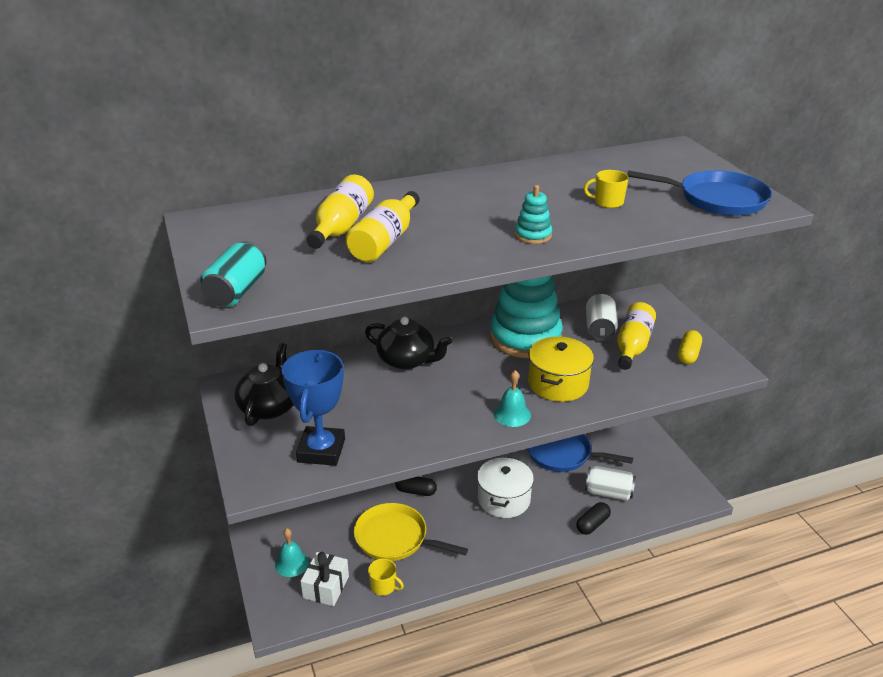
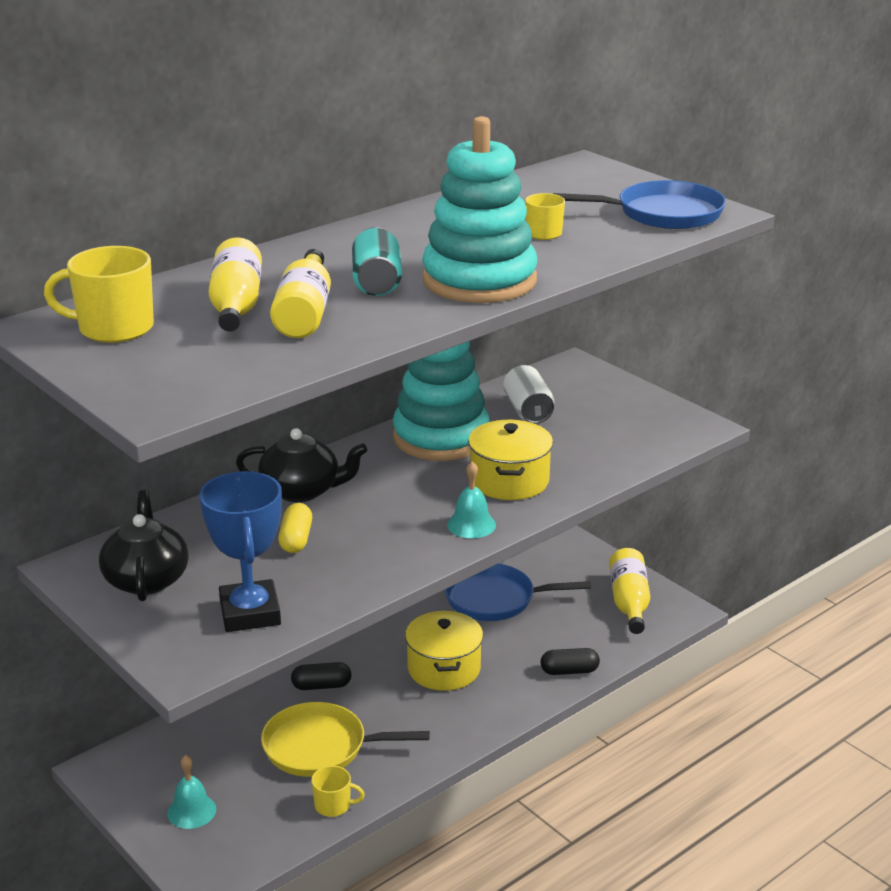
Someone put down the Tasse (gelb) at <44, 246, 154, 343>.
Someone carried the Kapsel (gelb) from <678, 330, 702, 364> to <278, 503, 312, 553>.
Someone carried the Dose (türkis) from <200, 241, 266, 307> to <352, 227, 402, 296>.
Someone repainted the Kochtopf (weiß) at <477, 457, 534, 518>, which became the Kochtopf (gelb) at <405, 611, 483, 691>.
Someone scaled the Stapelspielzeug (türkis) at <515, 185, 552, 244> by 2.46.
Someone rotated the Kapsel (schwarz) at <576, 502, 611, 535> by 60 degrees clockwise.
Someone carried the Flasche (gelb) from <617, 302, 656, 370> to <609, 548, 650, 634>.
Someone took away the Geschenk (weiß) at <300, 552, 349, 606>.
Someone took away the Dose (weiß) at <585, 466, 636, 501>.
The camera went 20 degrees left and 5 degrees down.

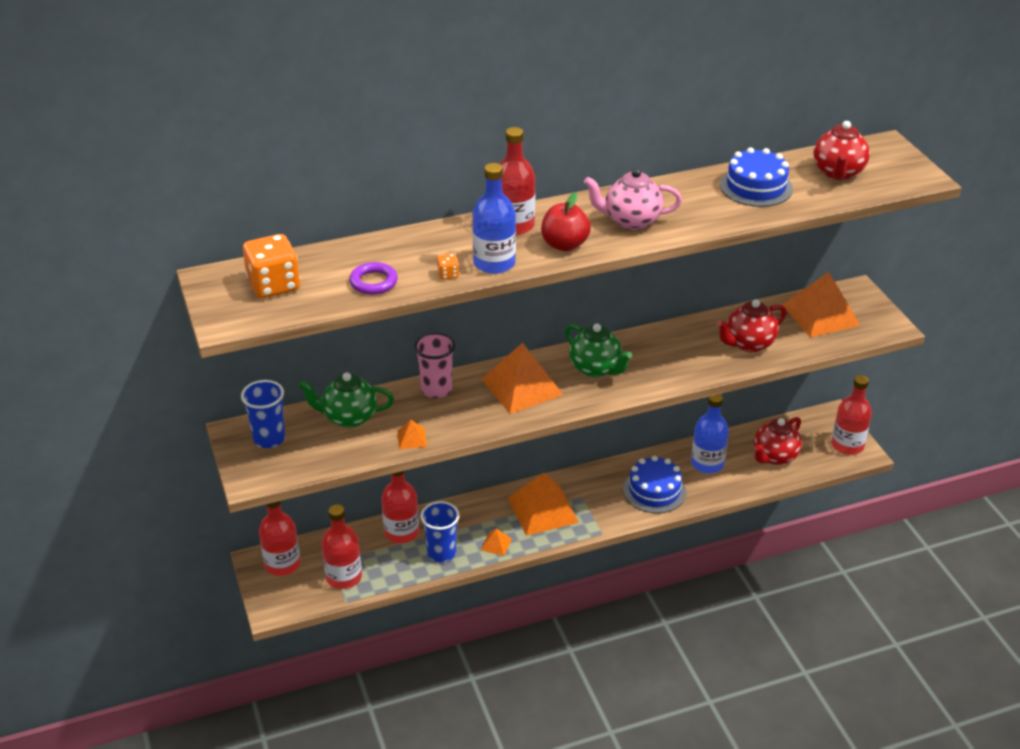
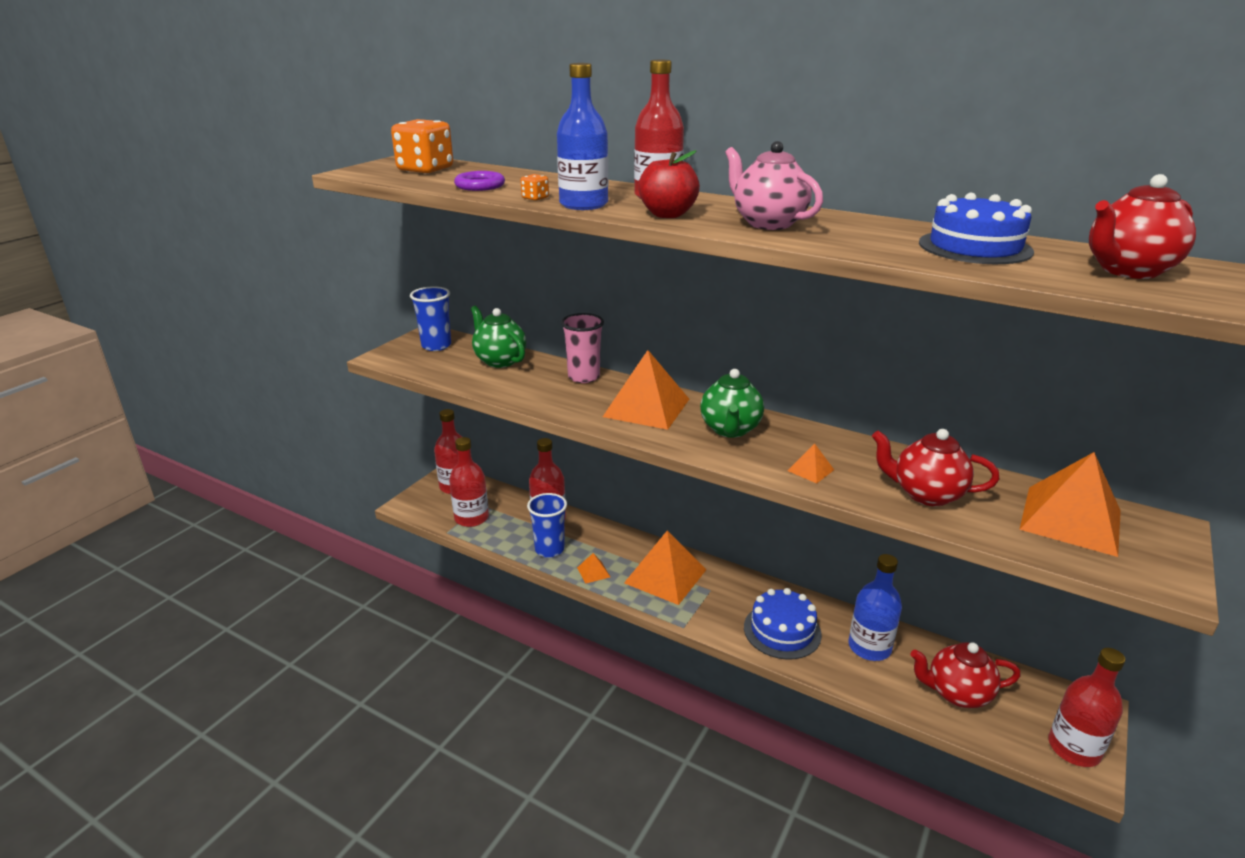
Someone carried the Pyramide (orange) from <397, 420, 427, 449> to <788, 443, 834, 483>.
The camera went 50 degrees right and 10 degrees down.

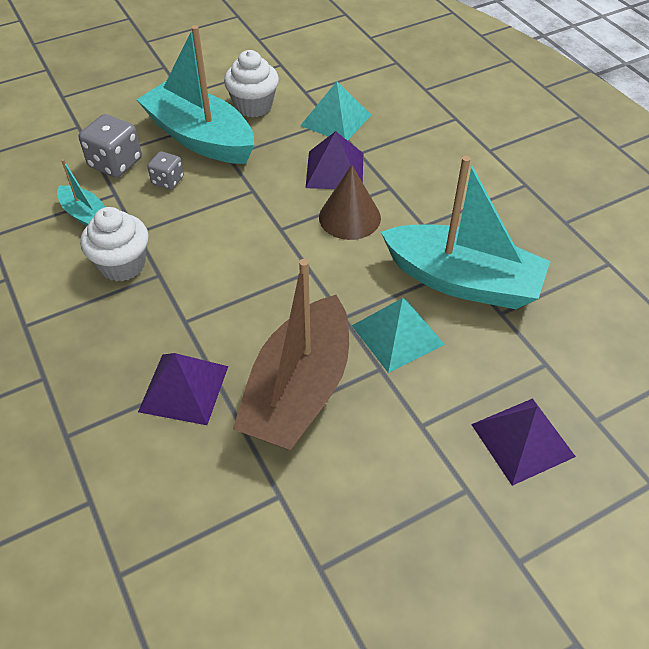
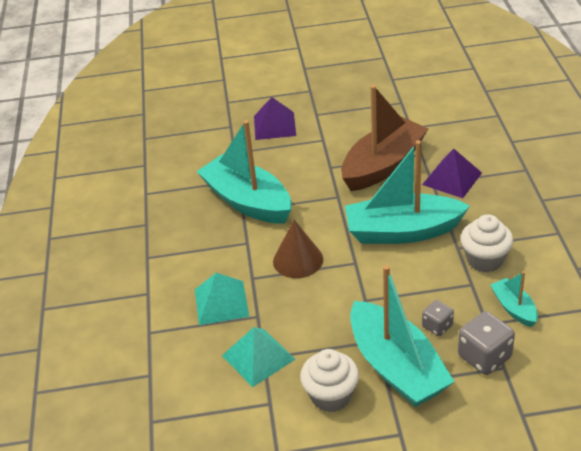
Someone carried the Pyramide (türkis) from <352, 298, 445, 373> to <195, 273, 249, 325>.
Someone put down the Boot (türkis) at <345, 140, 470, 244>.
Someone took away the Pyramide (lila) at <305, 131, 363, 189>.
The camera went 155 degrees left and 10 degrees down.

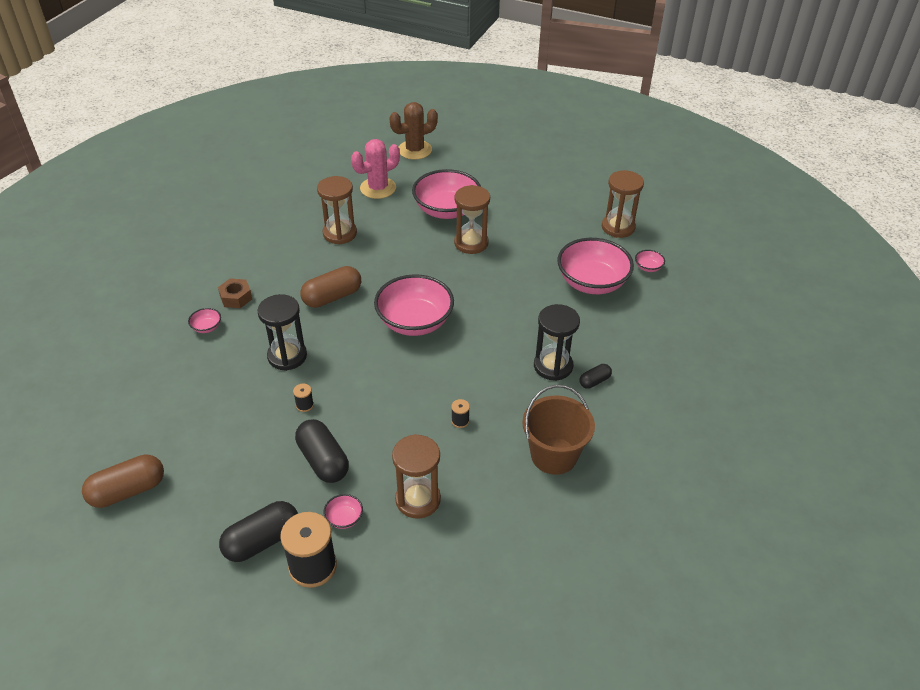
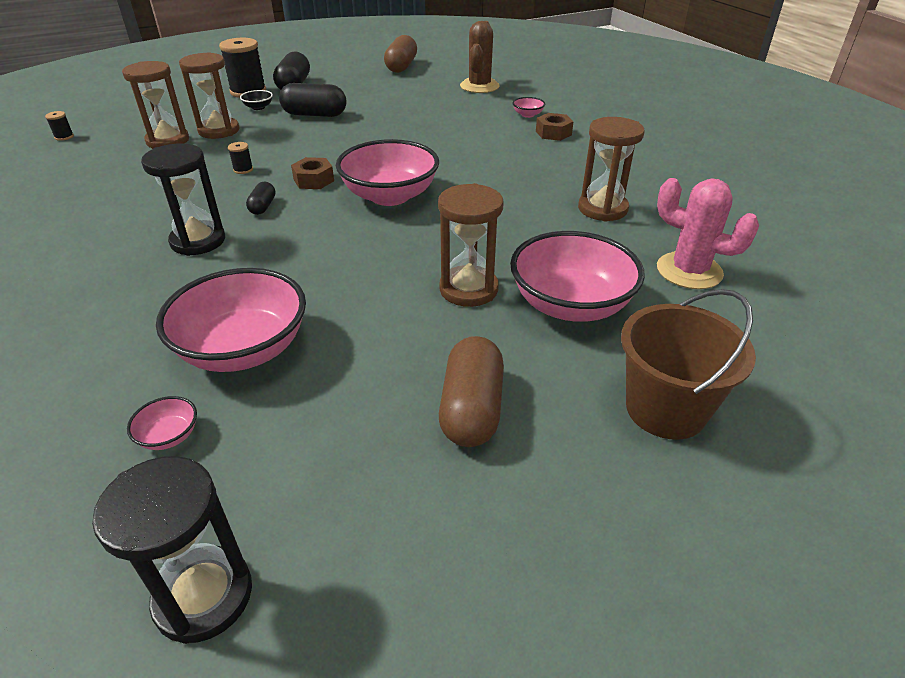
Someone carried the Garnrolle (schwarz) from <293, 384, 314, 412> to <45, 111, 74, 141>.
Someone carried the Sanduhr (schwarz) from <258, 294, 307, 371> to <92, 456, 252, 644>.
Someone carried the Sanduhr (braun) from <602, 170, 644, 238> to <122, 61, 189, 149>.
Someone repainted the Schüssel (rosa) at <324, 494, 363, 529>, which became the Schüssel (schwarz) at <240, 90, 273, 110>.
Someone carried the Kapsel (schwarz) from <579, 364, 612, 389> to <246, 182, 276, 215>.
Someone put down the Sechskantmutter (braun) at <291, 157, 334, 189>.
Someone carried the Kapsel (braun) from <300, 266, 361, 308> to <439, 336, 504, 447>.
Someone carried the Kaktus (braun) from <390, 102, 438, 160> to <460, 21, 499, 93>.
Someone carried the Eimer (braun) from <522, 385, 595, 475> to <621, 289, 756, 440>.
Someone rotated the Kaktus (rosa) at <351, 139, 400, 199> by 60 degrees counterclockwise.
The camera went 130 degrees right and 5 degrees down.

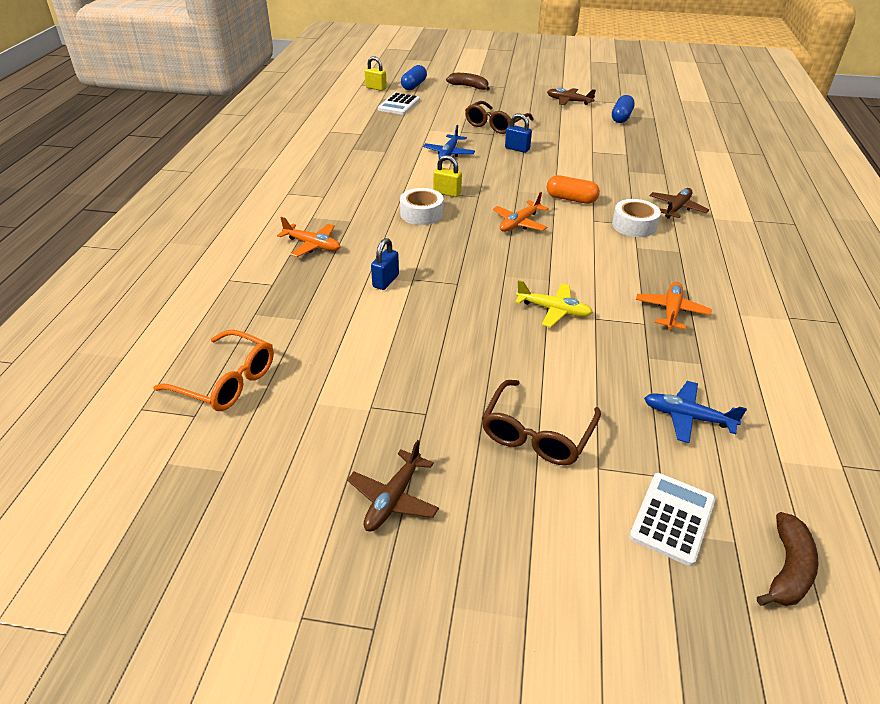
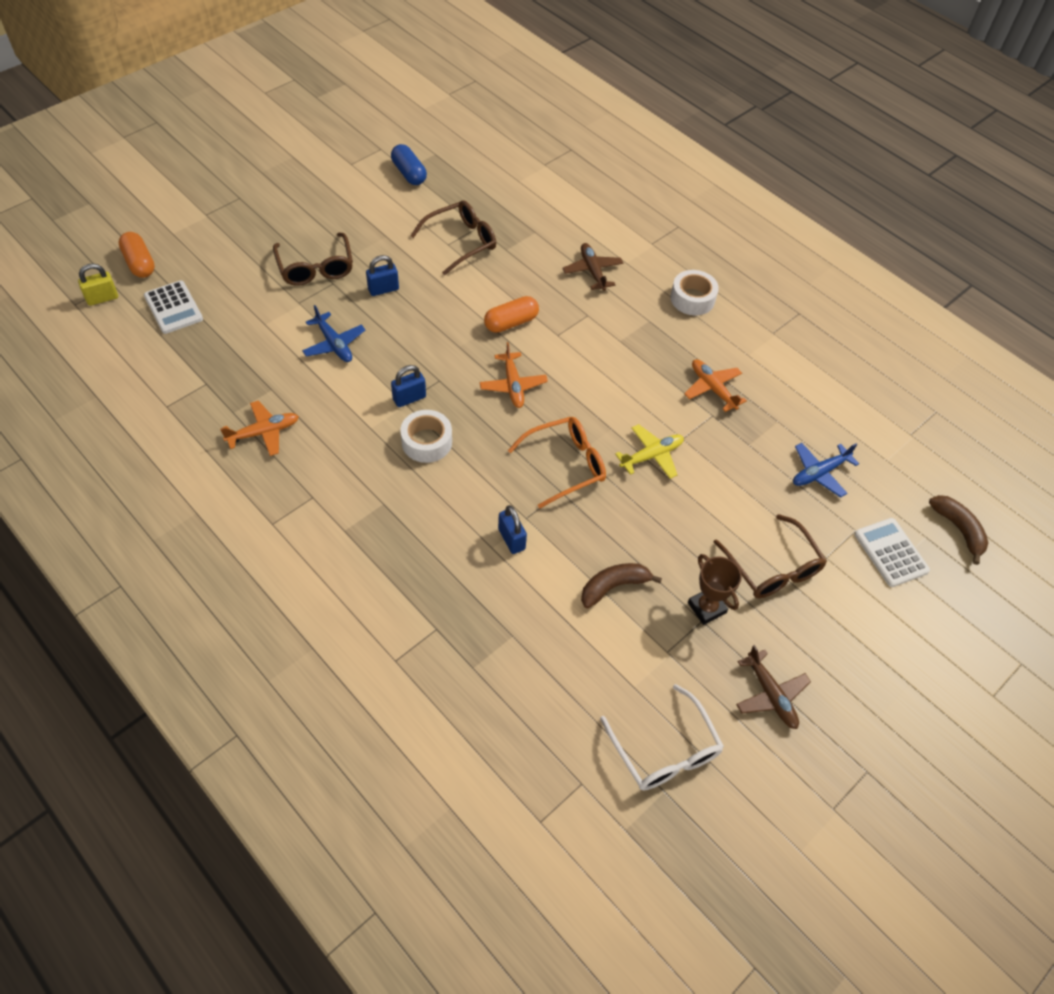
Someone repainted the Kapsel (blau) at <401, 65, 427, 90>, which became the Kapsel (orange) at <118, 232, 155, 278>.
Someone carried the Flugzeug (orange) from <277, 217, 340, 257> to <220, 401, 299, 456>.
Someone repainted the Vorhängeschloss (gelb) at <433, 155, 462, 197>, which became the Vorhängeschloss (blau) at <391, 365, 426, 407>.
Someone put down the Brille (braun) at <410, 200, 496, 275>.
Someone carried the Brille (orange) from <153, 330, 274, 411> to <508, 417, 606, 508>.
Someone carried the Banane (braun) from <446, 73, 490, 90> to <581, 563, 662, 608>.
Someone put down the Brille (weiß) at <600, 684, 724, 791>.
Someone carried the Klebeband (weiß) from <612, 199, 661, 237> to <670, 270, 719, 315>.
Someone put down the Pokal (braun) at <688, 554, 742, 625>.
Someone took away the Flugzeug (braun) at <547, 88, 596, 105>.
The camera went 55 degrees left and 15 degrees up.

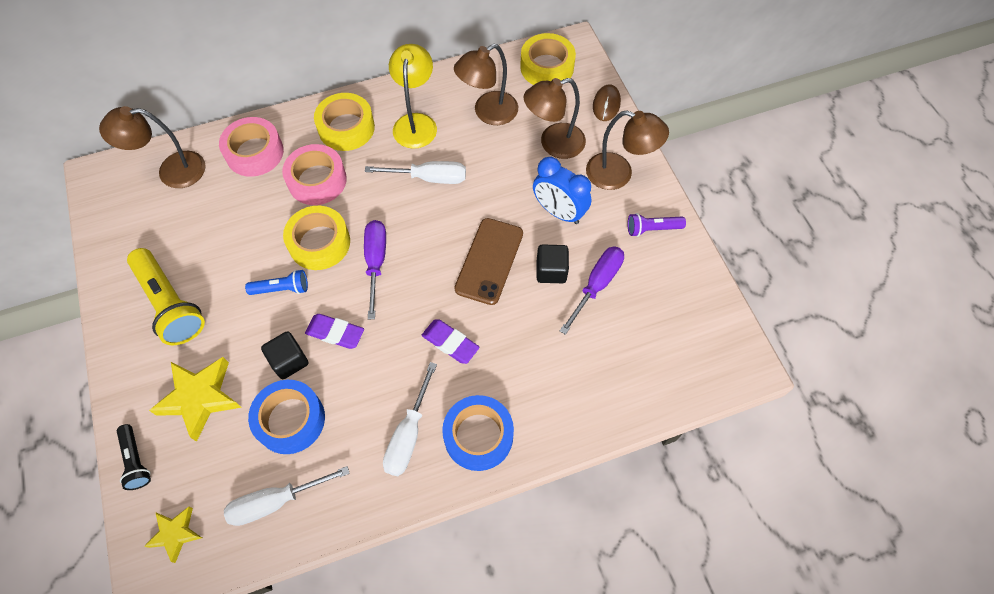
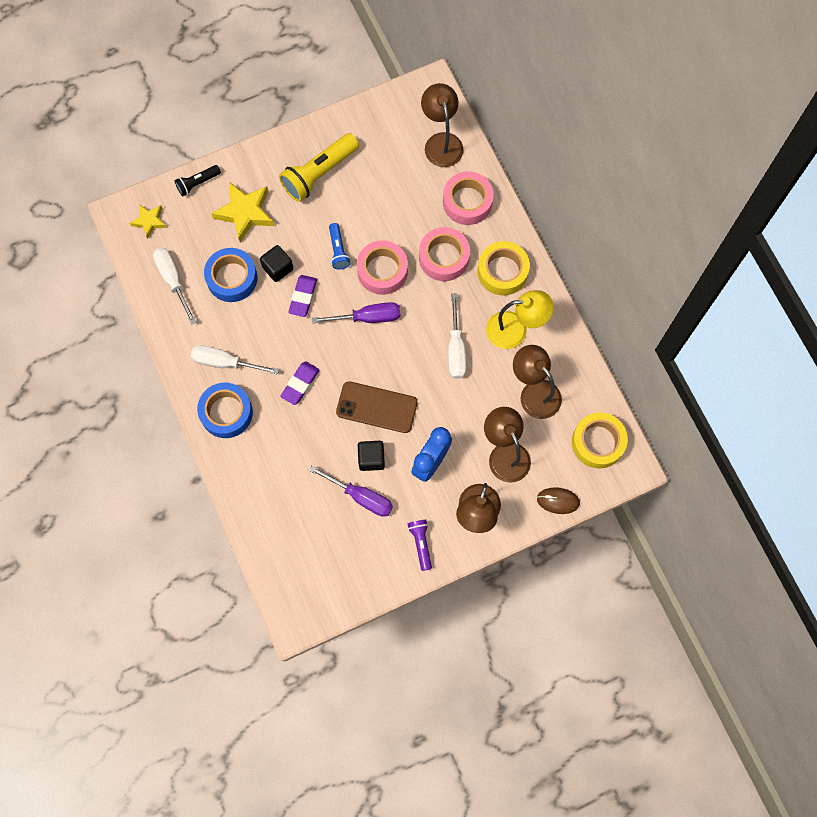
Someone repainted the Klebeband (gelb) at <283, 206, 350, 270>, which became the Klebeband (rosa) at <357, 240, 408, 295>.
The camera went 85 degrees right and 10 degrees up.

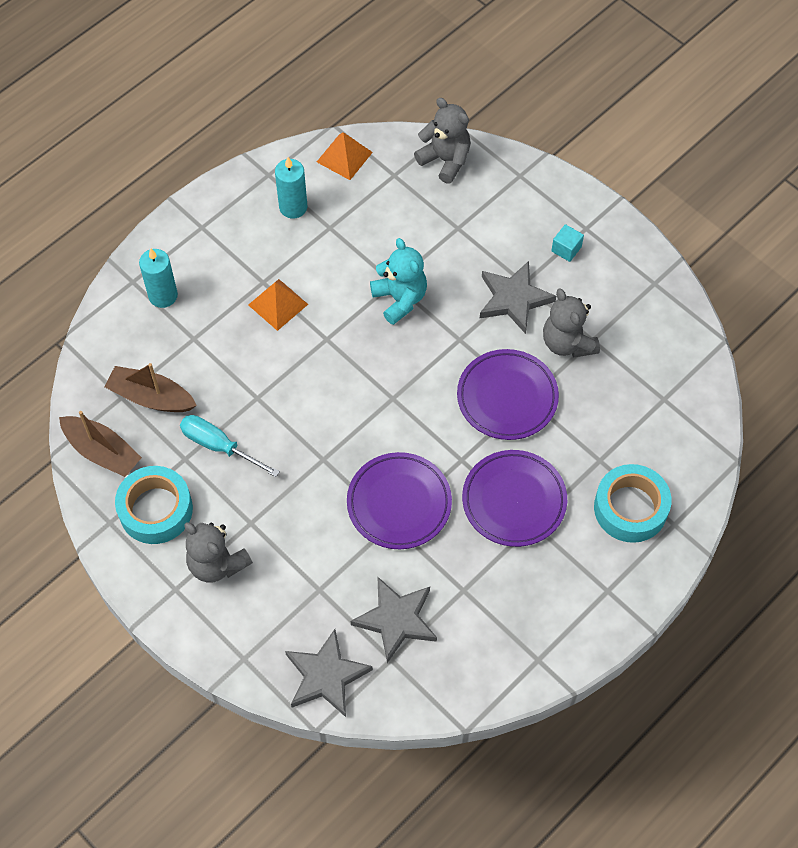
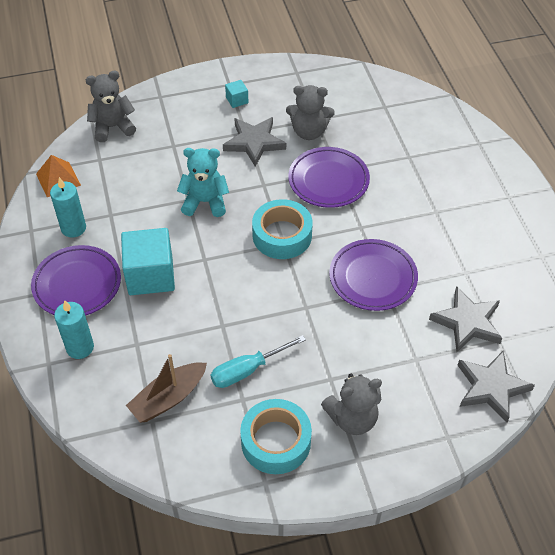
Someone carried the Teller (lila) from <462, 450, 567, 547> to <31, 245, 121, 316>.
Someone swapped the Pyramide (orange) at <248, 279, 308, 331> for the Kubus (türkis) at <121, 228, 175, 295>.
Someone carried the Klebeband (türkis) from <594, 464, 671, 543> to <252, 199, 312, 259>.
Someone took away the Boot (braun) at <59, 411, 142, 477>.
The camera went 60 degrees left and 10 degrees down.

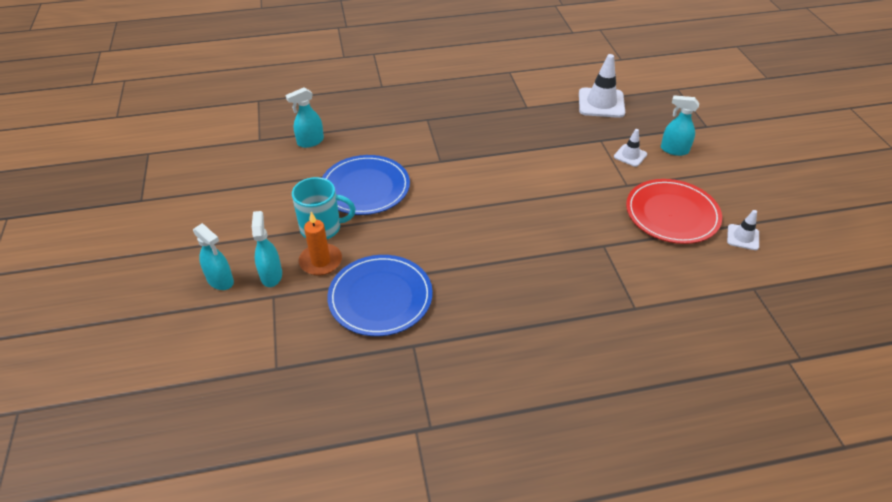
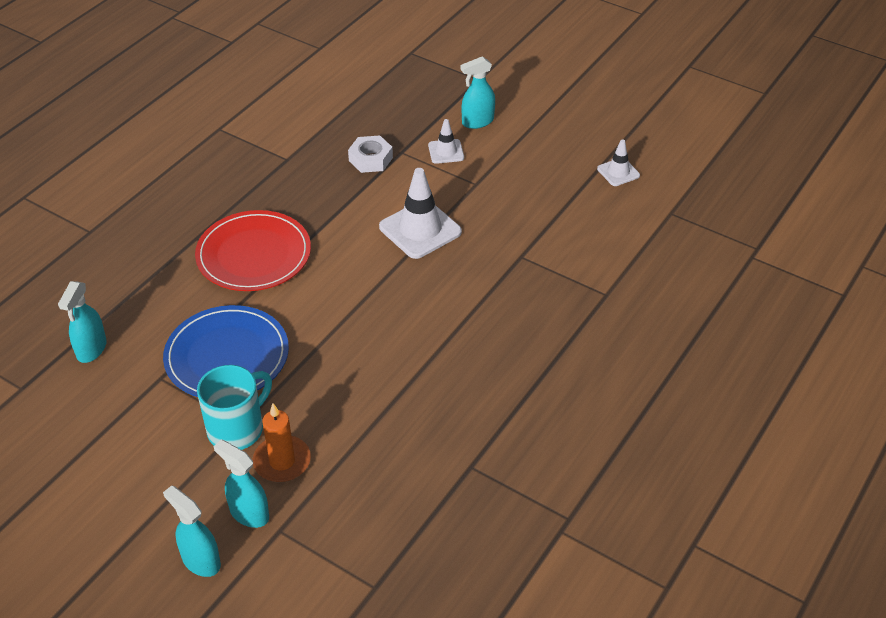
Someone rotated the Sprühflasche (türkis) at <193, 223, 234, 290> by 135 degrees counterclockwise.
Someone carried the Teller (rot) from <626, 179, 722, 244> to <195, 210, 311, 291>.
Someone put down the Sechskantmutter (weiß) at <348, 136, 393, 173>.
Someone carried the Leitkegel (weiß) from <579, 54, 625, 118> to <379, 168, 462, 259>.
Someone took away the Teller (blau) at <327, 255, 433, 336>.
The camera went 45 degrees left and 0 degrees up.

